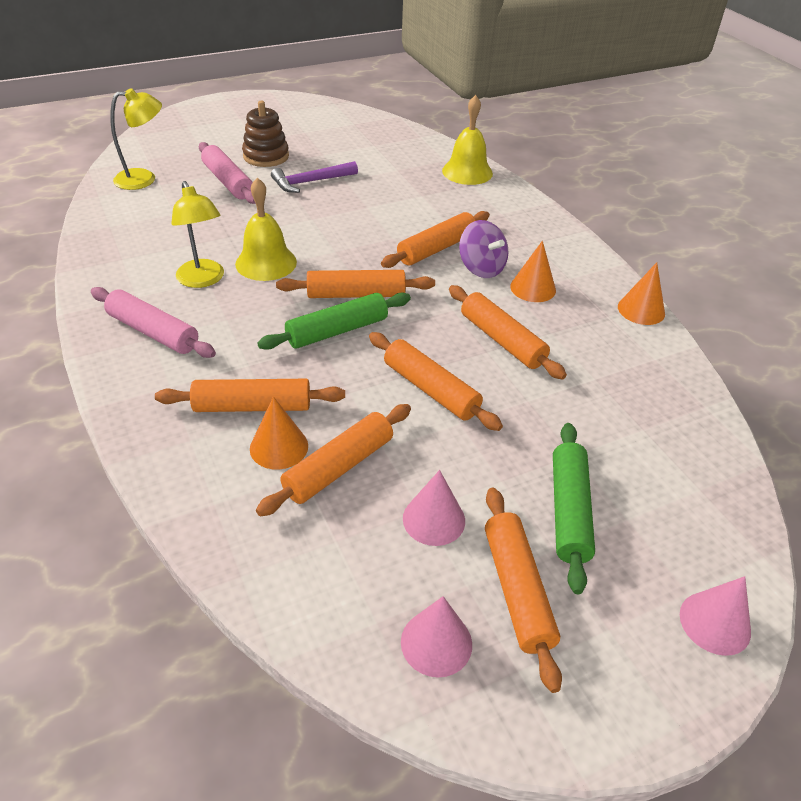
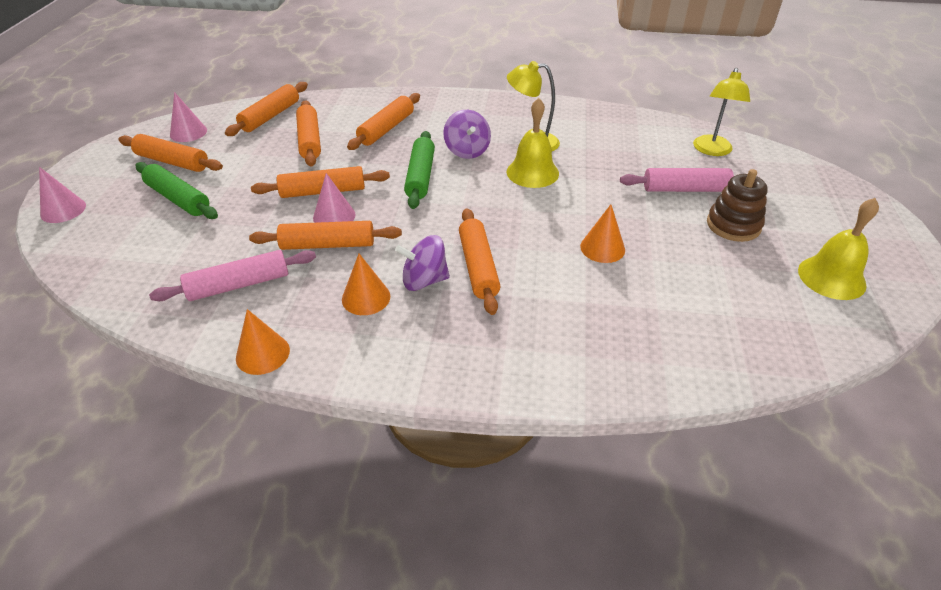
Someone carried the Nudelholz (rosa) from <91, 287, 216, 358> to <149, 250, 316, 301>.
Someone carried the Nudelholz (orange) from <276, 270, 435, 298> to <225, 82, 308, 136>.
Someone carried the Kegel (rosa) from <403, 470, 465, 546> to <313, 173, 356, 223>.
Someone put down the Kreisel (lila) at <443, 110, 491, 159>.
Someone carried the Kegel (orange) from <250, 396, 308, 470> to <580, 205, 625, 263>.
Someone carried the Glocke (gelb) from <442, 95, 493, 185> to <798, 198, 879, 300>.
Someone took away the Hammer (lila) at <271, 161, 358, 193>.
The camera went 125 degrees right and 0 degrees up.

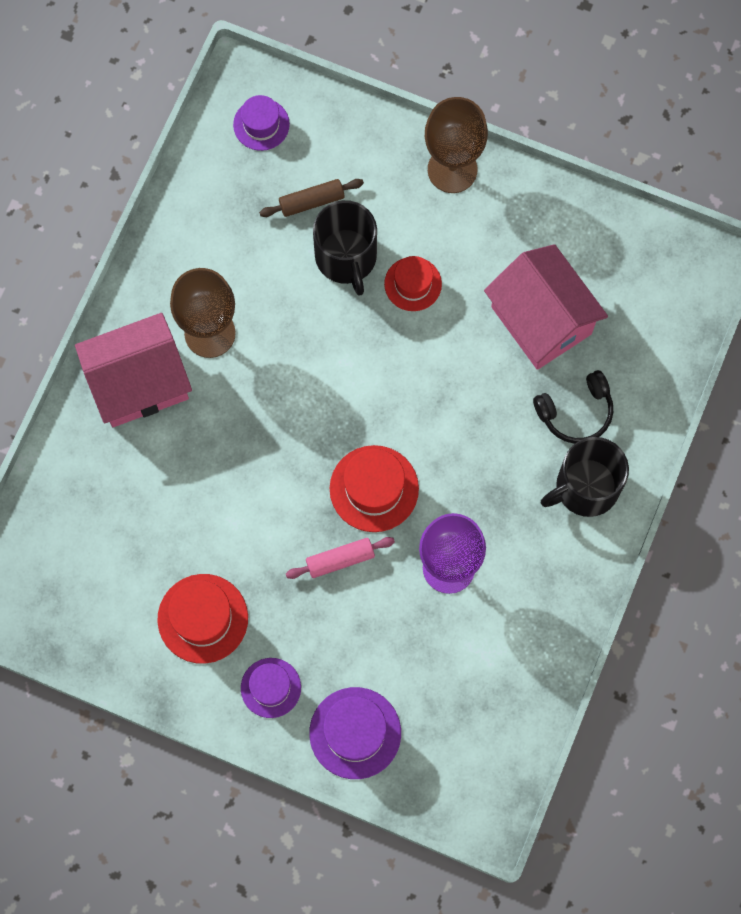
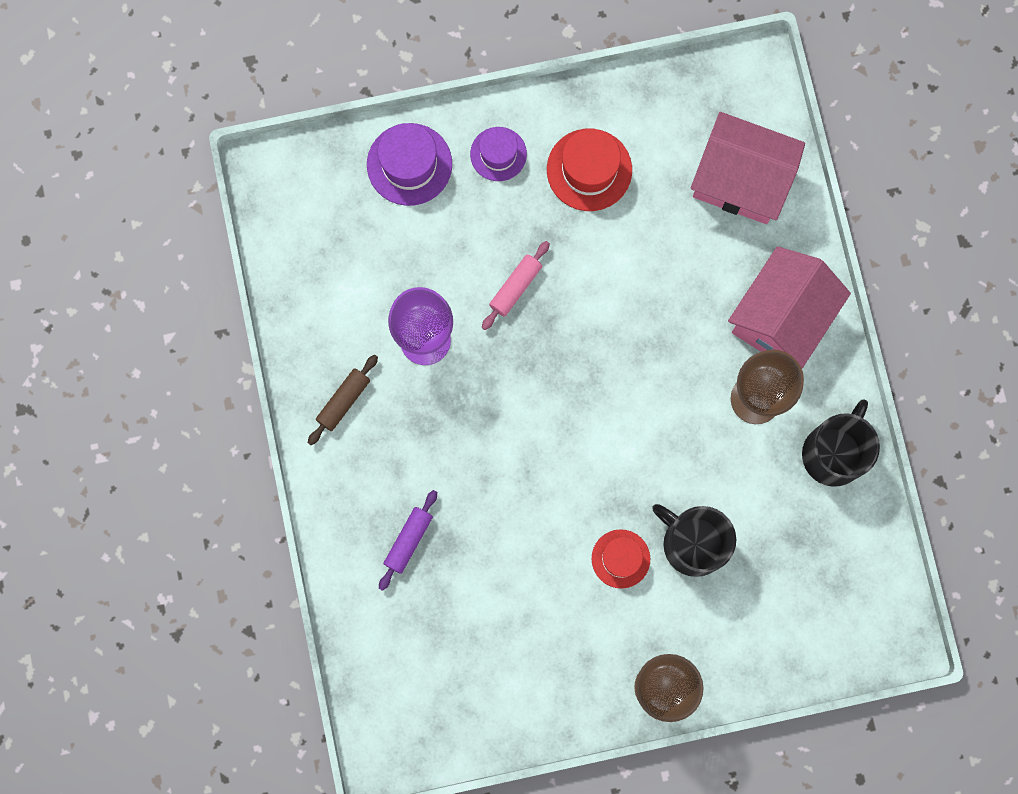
Someone carried the Nudelholz (braun) from <259, 179, 364, 217> to <308, 355, 378, 445>.
Someone swapped the Kopfhörer (schwarz) at <533, 370, 613, 444> for the Nudelholz (lila) at <379, 490, 437, 591>.
Someone carried the Haus (rosa) from <484, 244, 608, 370> to <691, 112, 805, 224>.
Someone carried the Tasse (schwarz) from <541, 437, 629, 517> to <802, 399, 880, 487>.
Someone took away the Hut (lila) at <233, 95, 290, 151>.
Someone took away the Hut (rot) at <330, 445, 419, 532>.
The camera went 145 degrees right and 5 degrees up.

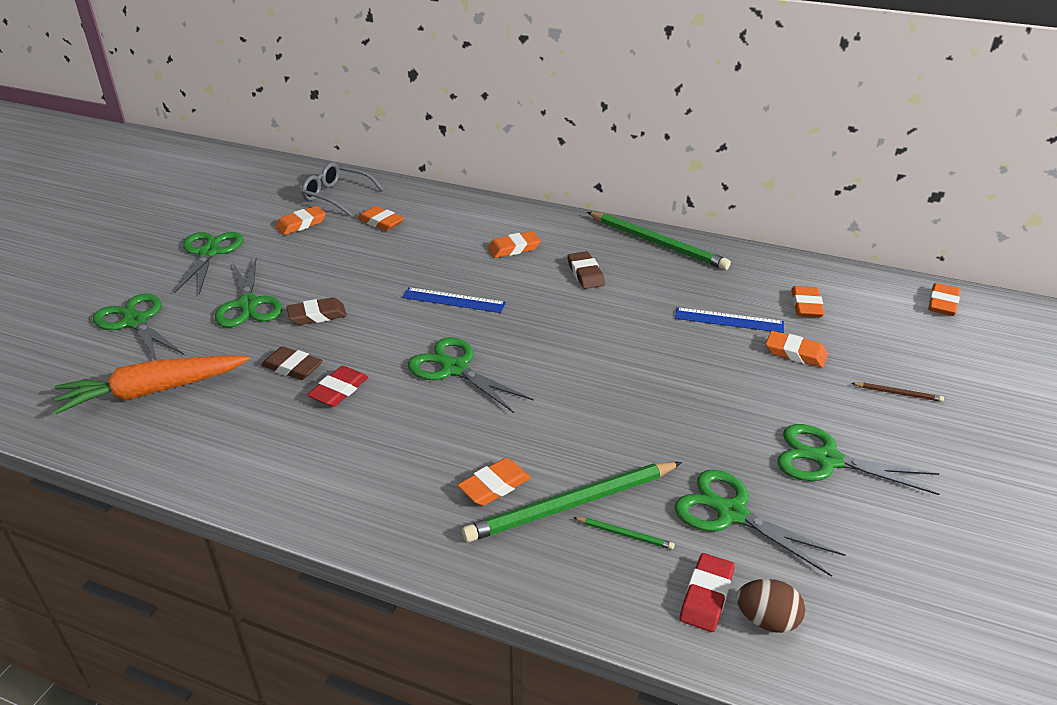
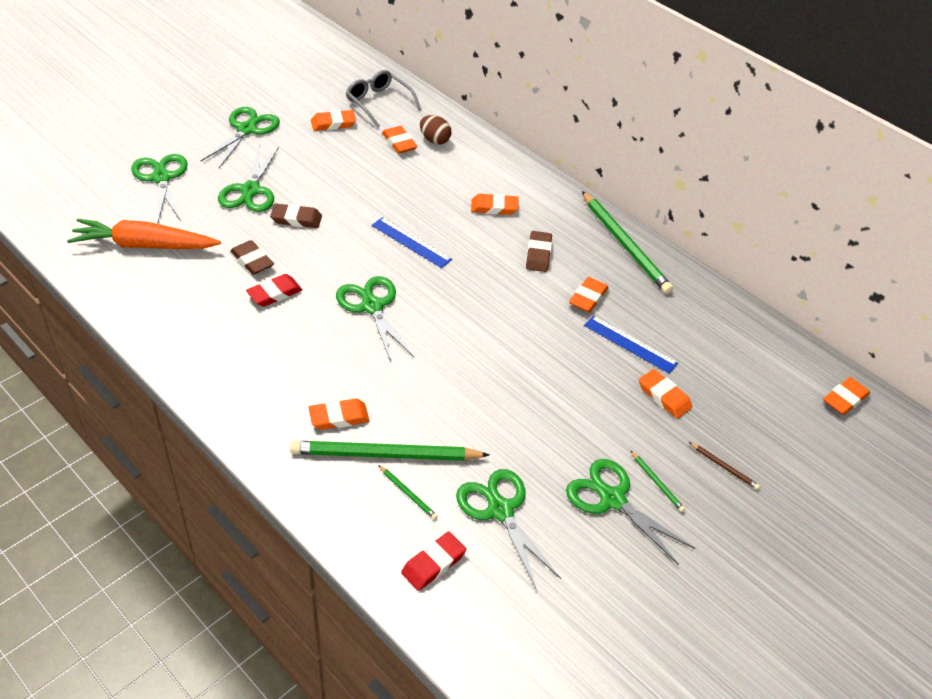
Someone carried the Ei (braun) from <736, 579, 805, 633> to <420, 115, 451, 145>.
Someone carried the Radiergummi (orange) from <791, 286, 824, 317> to <569, 277, 609, 312>.
Someone put down the Bleistift (grün) at <631, 451, 685, 512>.
The camera went 20 degrees right and 10 degrees up.

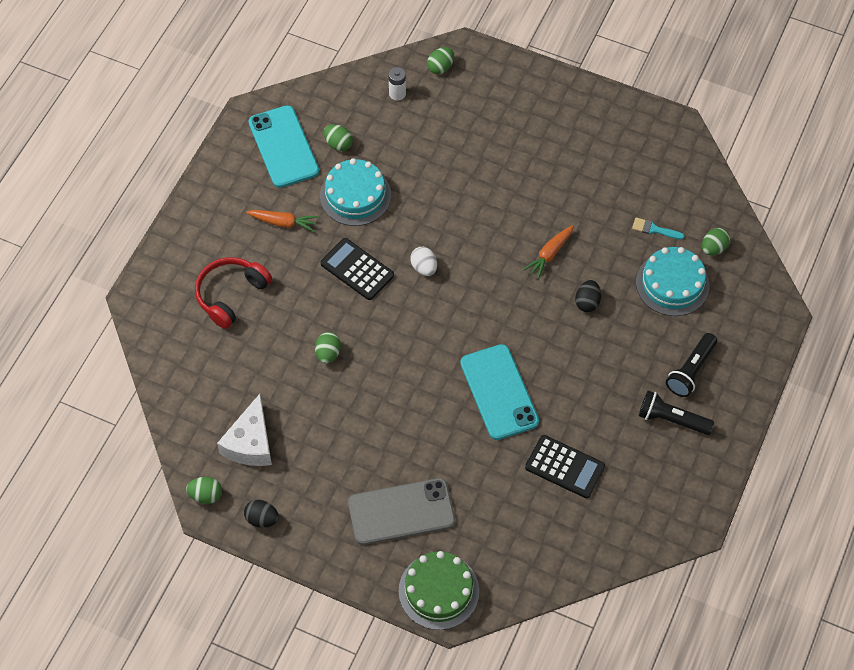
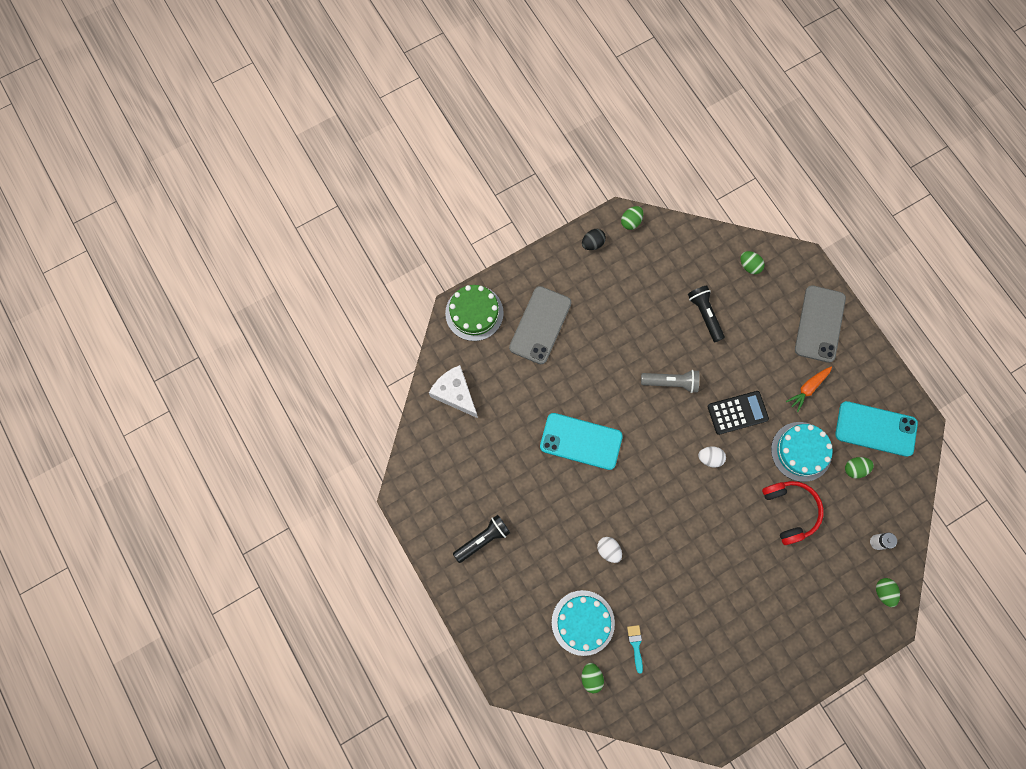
Someone carried the Käse (weiß) from <217, 394, 272, 466> to <429, 365, 478, 418>.
Someone repainted the Ei (schwarz) at <575, 280, 601, 312>, which became the Ei (weiß) at <597, 537, 622, 563>.
Someone rotated the Pinsel (türkis) at <632, 217, 685, 240> by 60 degrees counterclockwise.
Someone put down the Taschenlampe (grau) at <641, 370, 699, 393>.
Someone carried the Taschenlampe (schwarz) from <666, 333, 717, 397> to <688, 285, 725, 342>.
Someone carried the Ei (grün) from <315, 332, 341, 364> to <741, 251, 765, 274>.
Someone carried the Kopfhörer (rot) from <195, 257, 272, 329> to <762, 481, 824, 545>.
Someone put down the Handy (grau) at <795, 285, 846, 363>.
Someone took away the Karotte (orange) at <523, 225, 574, 280>.
Someone took away the Taschenrechner (schwarz) at <525, 435, 605, 498>.
The camera went 125 degrees right and 15 degrees up.

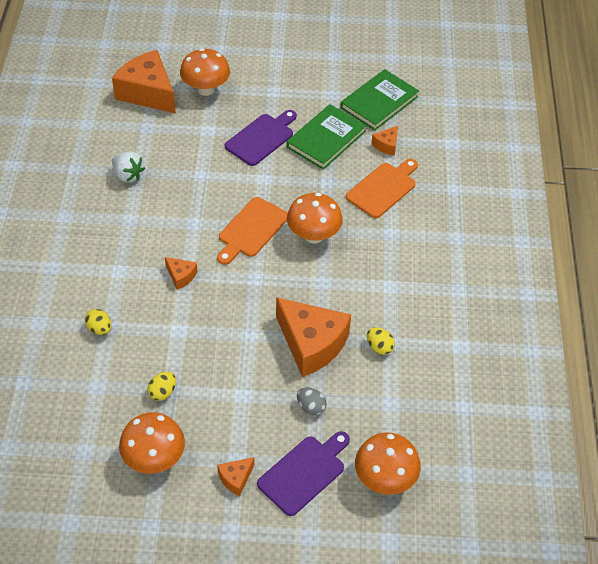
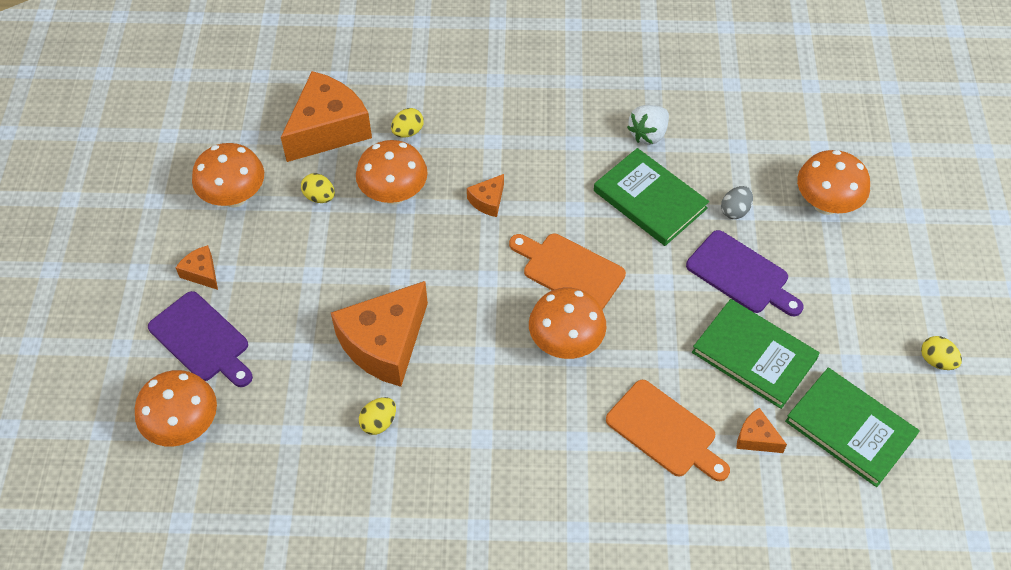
Someone carried the Käse (orange) from <112, 50, 176, 113> to <281, 71, 372, 162>.
Someone put down the Pilz (orange) at <356, 140, 428, 204>.
Someone put down the Buch (grün) at <594, 148, 709, 246>.
Someone carried the Ei (grau) from <297, 387, 327, 416> to <721, 186, 753, 219>.
Someone put down the Ei (gelb) at <921, 336, 962, 370>.
The camera went 90 degrees right and 5 degrees up.

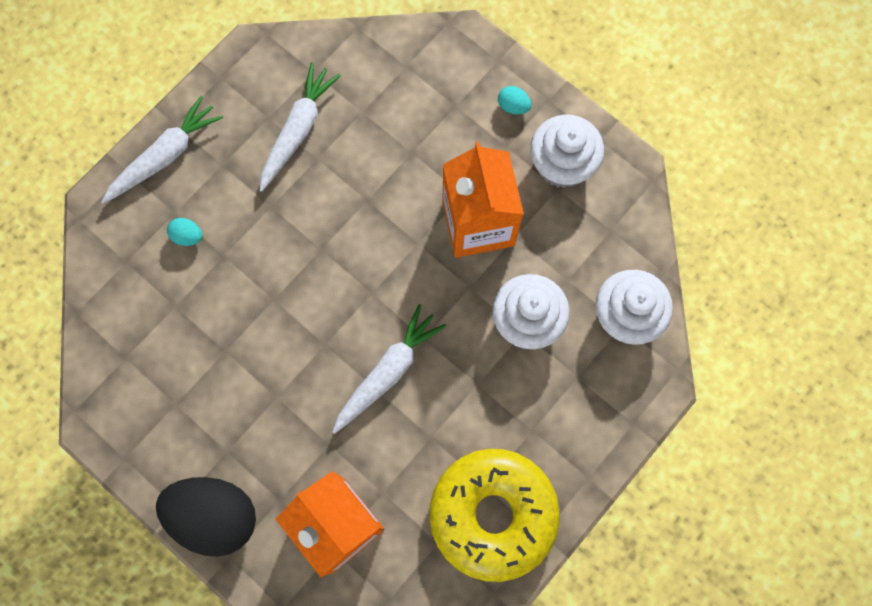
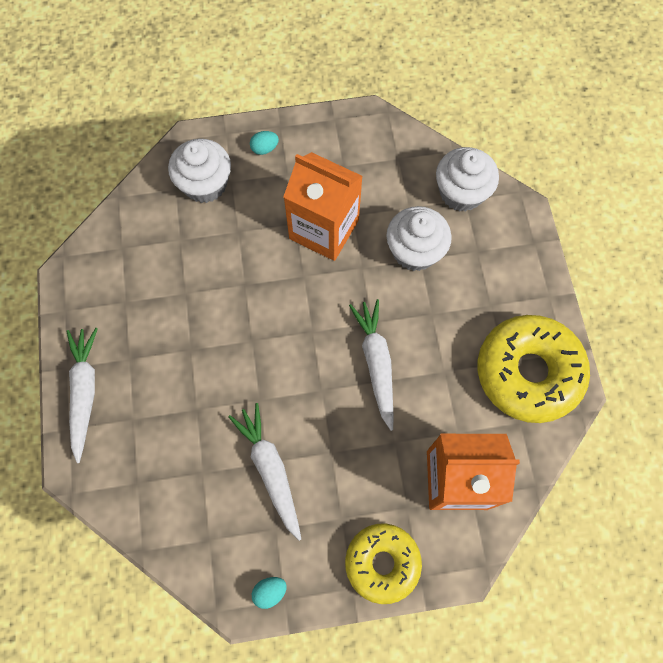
Someone carried the Muffin (weiß) from <530, 115, 604, 188> to <168, 139, 231, 203>.
Someone carried the Karotte (weiß) from <260, 62, 341, 192> to <228, 403, 301, 541>.
Someone carried the Ei (türkis) from <167, 218, 202, 246> to <252, 577, 287, 609>.
Someone swapped the Ei (schwarz) at <156, 477, 256, 557> for the Donut (gelb) at <345, 524, 422, 604>.
The camera went 50 degrees left and 5 degrees down.

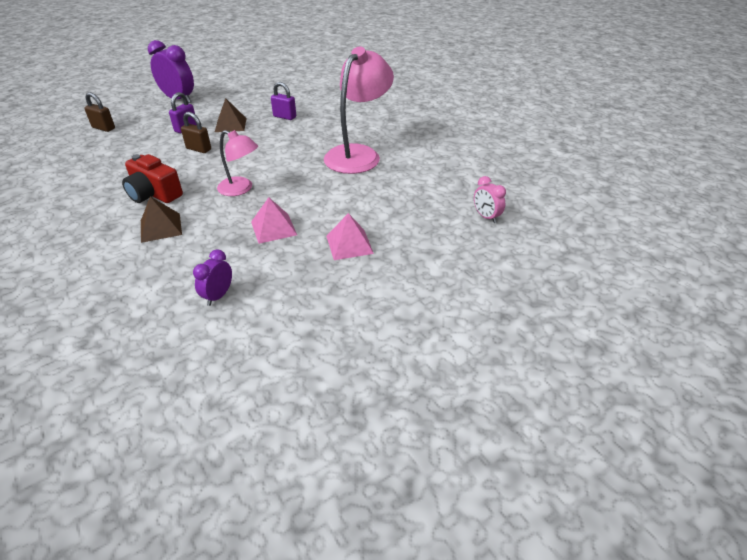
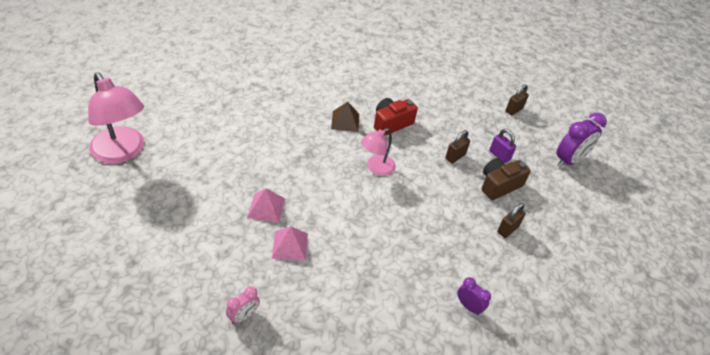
Someone carried the Lampe (rosa) from <324, 47, 394, 174> to <88, 73, 144, 164>.
Someone rotated the Wecker (rosa) at <474, 176, 506, 223> by 150 degrees clockwise.
Someone carried the Pyramide (rosa) from <251, 197, 297, 244> to <272, 226, 308, 261>.
Someone carried the Wecker (lila) from <193, 249, 232, 306> to <457, 277, 491, 315>.
Someone swapped the Pyramide (braun) at <215, 98, 247, 132> for the Kamera (braun) at <481, 158, 531, 200>.
Someone repainted the Vorhängeschloss (lila) at <271, 82, 296, 120>, which became the Vorhängeschloss (braun) at <497, 203, 526, 238>.
The camera went 105 degrees right and 5 degrees up.

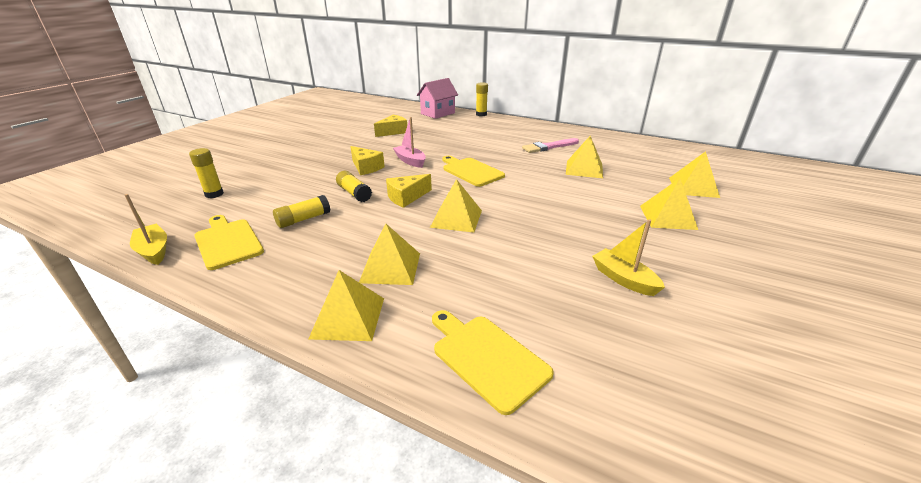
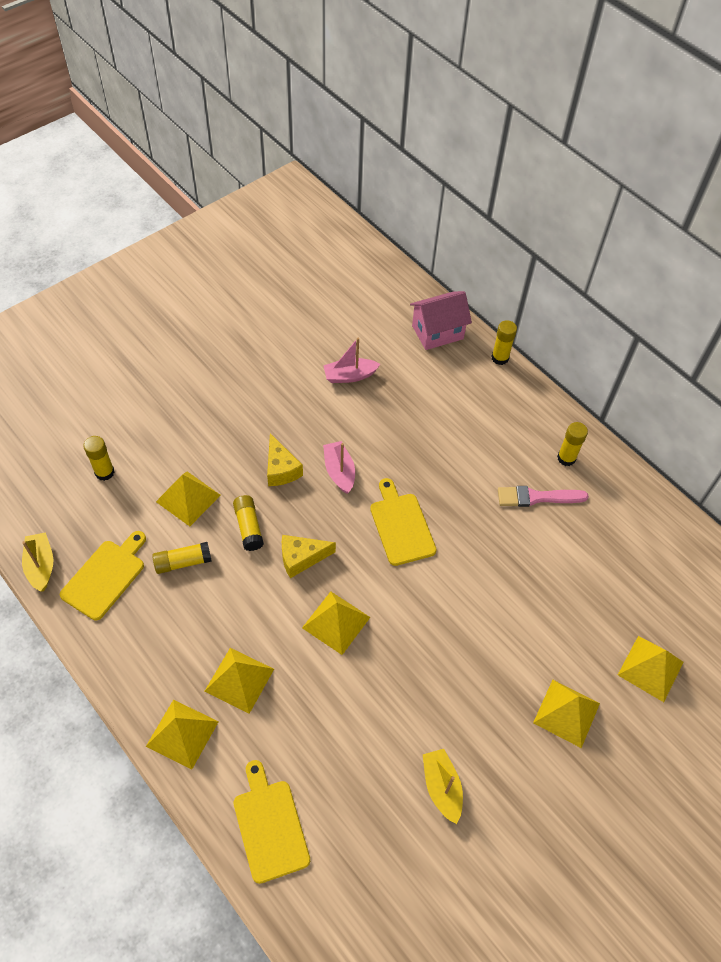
Someone rotated the Schneidebrett (gelb) at <194, 215, 264, 270> by 45 degrees clockwise.
Someone carried the Pyramide (gelb) from <566, 136, 603, 178> to <156, 471, 221, 526>.
Someone swapped the Käse (gelb) at <374, 115, 407, 137> for the Boot (rosa) at <323, 338, 380, 383>.
Someone put down the Klebestift (gelb) at <557, 422, 588, 466>.
The camera went 20 degrees right and 25 degrees up.

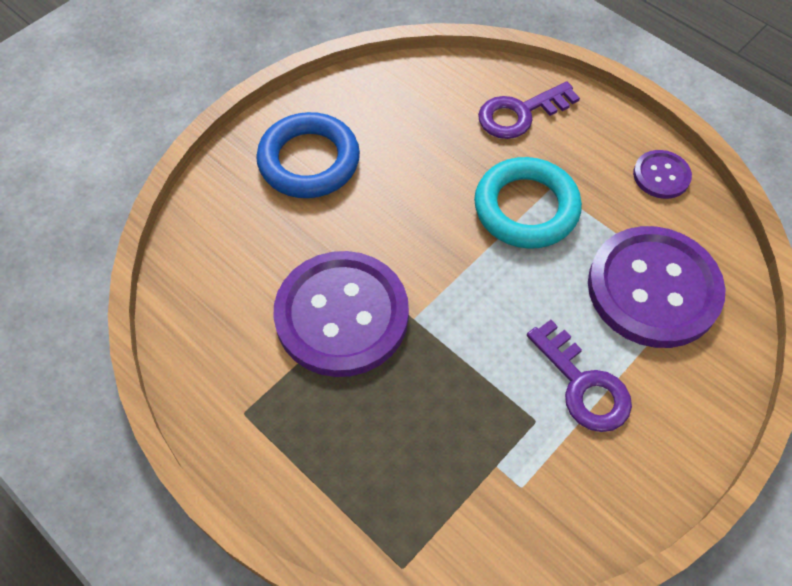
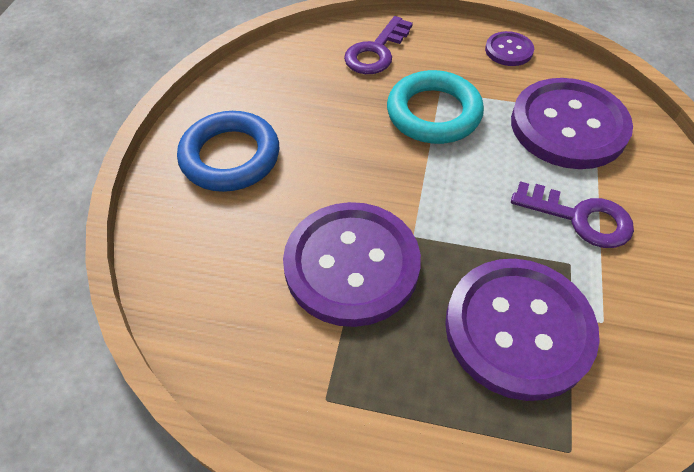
Someone put down the Knopf (lila) at <445, 259, 600, 401>.
The camera went 30 degrees left and 5 degrees down.

